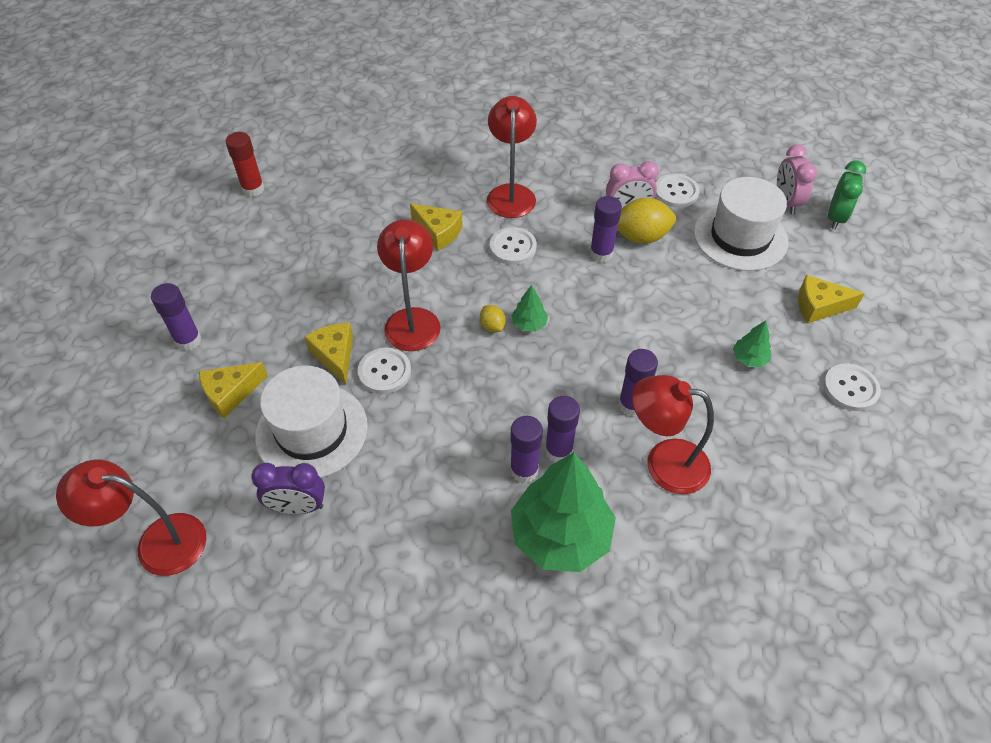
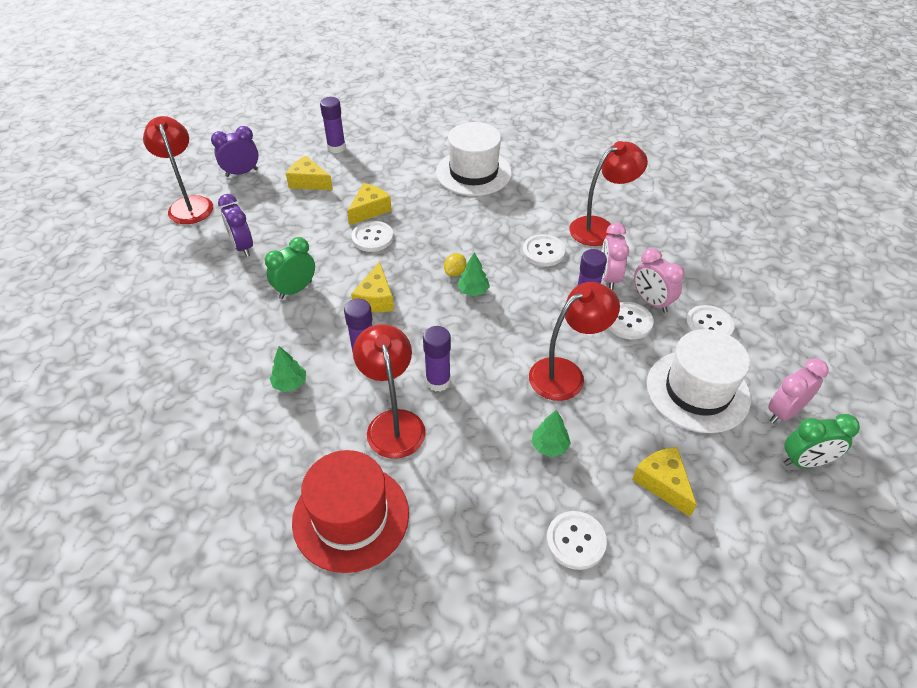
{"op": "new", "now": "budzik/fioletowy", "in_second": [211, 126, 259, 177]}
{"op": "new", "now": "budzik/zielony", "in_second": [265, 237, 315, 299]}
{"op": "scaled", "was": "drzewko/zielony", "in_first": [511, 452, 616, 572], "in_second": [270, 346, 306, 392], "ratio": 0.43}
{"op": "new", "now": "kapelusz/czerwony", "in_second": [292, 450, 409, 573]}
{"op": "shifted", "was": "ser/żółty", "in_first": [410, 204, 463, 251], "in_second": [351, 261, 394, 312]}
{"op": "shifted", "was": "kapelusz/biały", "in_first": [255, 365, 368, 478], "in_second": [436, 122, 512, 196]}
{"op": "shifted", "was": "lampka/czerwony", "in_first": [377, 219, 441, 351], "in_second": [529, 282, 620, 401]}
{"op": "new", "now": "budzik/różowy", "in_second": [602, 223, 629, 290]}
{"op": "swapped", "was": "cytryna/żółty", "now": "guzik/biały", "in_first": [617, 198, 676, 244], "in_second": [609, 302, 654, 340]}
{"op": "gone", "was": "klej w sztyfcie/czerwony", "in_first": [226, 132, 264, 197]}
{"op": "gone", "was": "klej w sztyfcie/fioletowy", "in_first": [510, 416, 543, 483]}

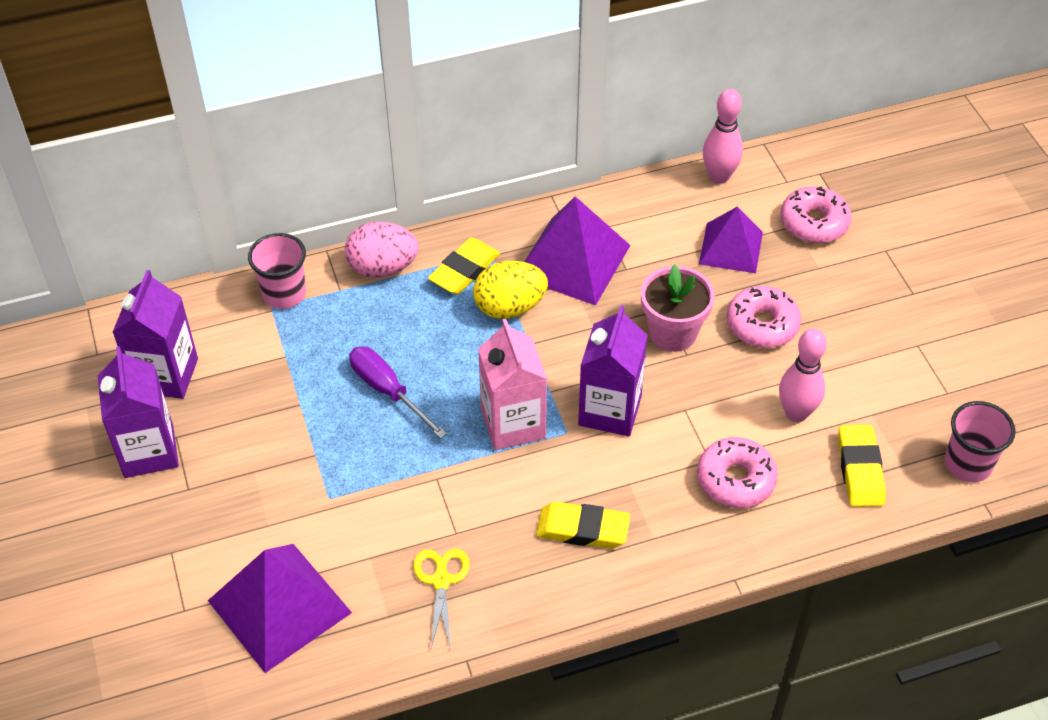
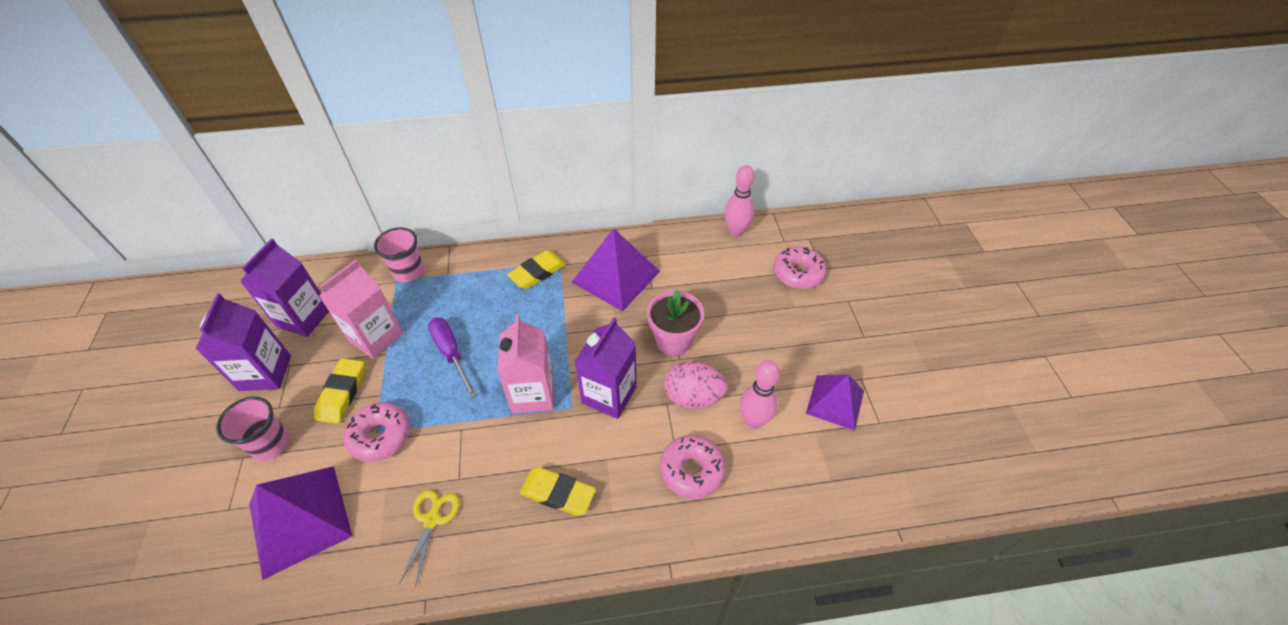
{"op": "shifted", "was": "szklanka/różowy", "in_first": [945, 401, 1016, 482], "in_second": [216, 397, 290, 461]}
{"op": "shifted", "was": "gumka do mazania/żółty", "in_first": [838, 425, 886, 507], "in_second": [314, 358, 364, 424]}
{"op": "new", "now": "karton mleka/różowy", "in_second": [319, 260, 403, 359]}
{"op": "shifted", "was": "donut/różowy", "in_first": [726, 286, 801, 348], "in_second": [344, 402, 410, 462]}
{"op": "shifted", "was": "jajko/różowy", "in_first": [345, 222, 419, 278], "in_second": [664, 361, 728, 409]}
{"op": "shifted", "was": "piramida/fioletowy", "in_first": [699, 206, 763, 273], "in_second": [806, 375, 864, 431]}
{"op": "gone", "was": "jajko/żółty", "in_first": [473, 261, 548, 319]}

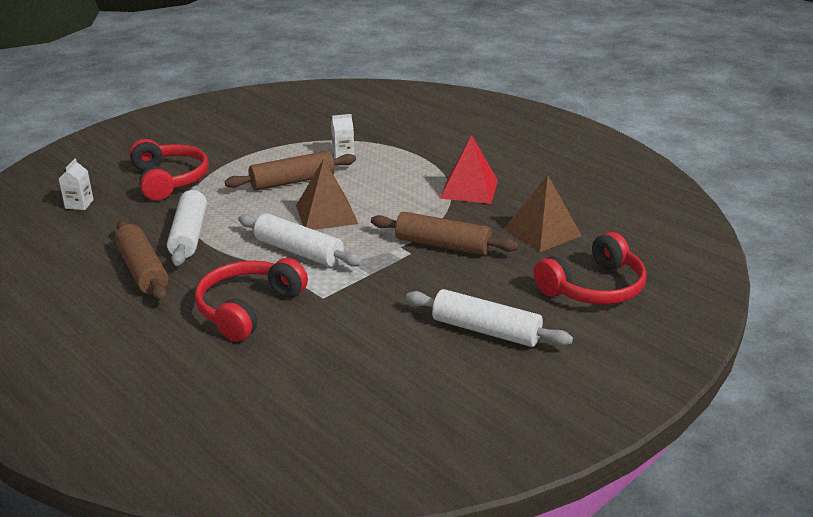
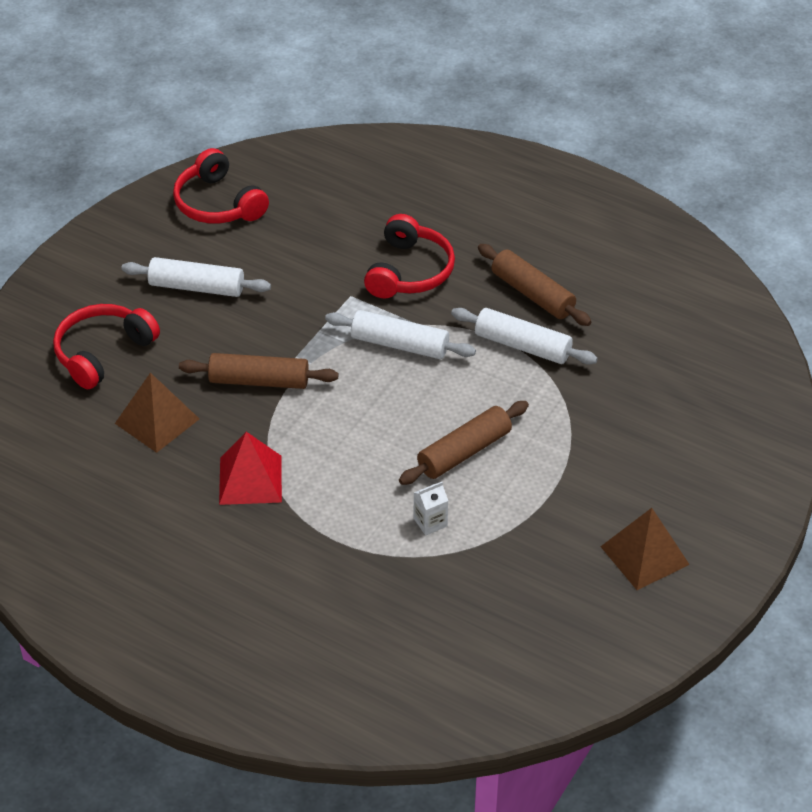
{"op": "shifted", "was": "słuchawki/czerwony", "in_first": [129, 139, 209, 200], "in_second": [173, 148, 269, 224]}
{"op": "rotated", "was": "wałek do ciasta/biały", "in_first": [167, 186, 207, 266], "in_second": [451, 308, 598, 364], "clockwise": -45}
{"op": "shifted", "was": "piramida/brązowy", "in_first": [296, 159, 358, 230], "in_second": [600, 508, 690, 590]}
{"op": "gone", "was": "karton mleka/biały", "in_first": [59, 158, 94, 210]}

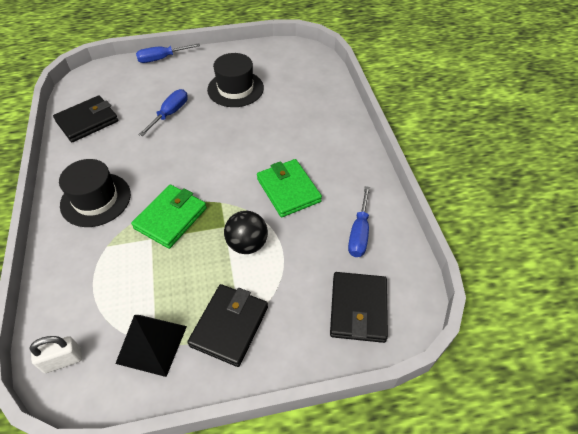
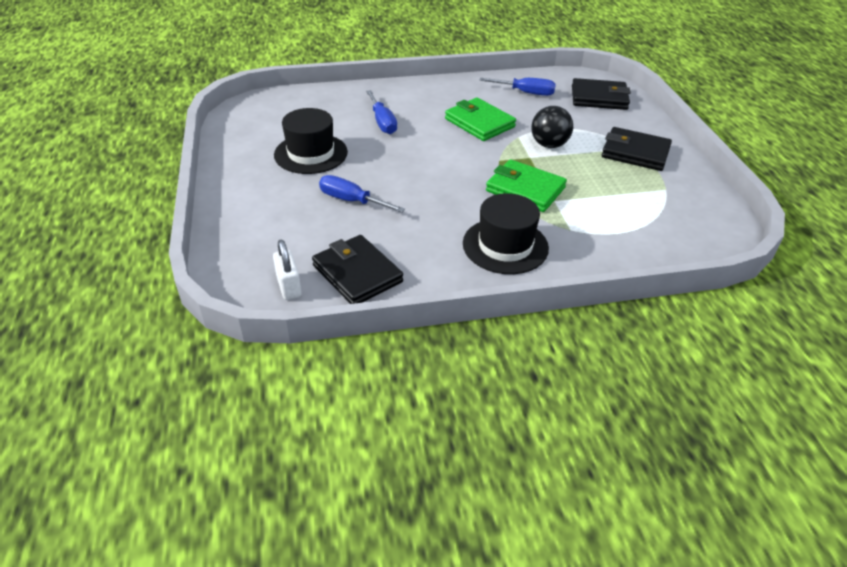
{"op": "shifted", "was": "kłódka/biały", "in_first": [30, 336, 82, 373], "in_second": [273, 240, 302, 300]}
{"op": "shifted", "was": "śrubokręt/niebieski", "in_first": [136, 43, 200, 63], "in_second": [366, 90, 397, 134]}
{"op": "rotated", "was": "portfel/zielony", "in_first": [257, 159, 322, 217], "in_second": [445, 98, 516, 141], "clockwise": 75}
{"op": "gone", "was": "piramida/czarny", "in_first": [115, 315, 187, 377]}

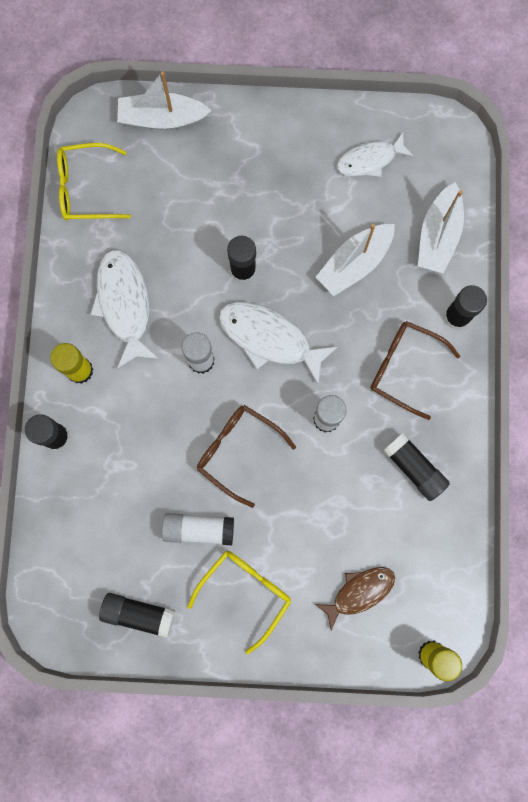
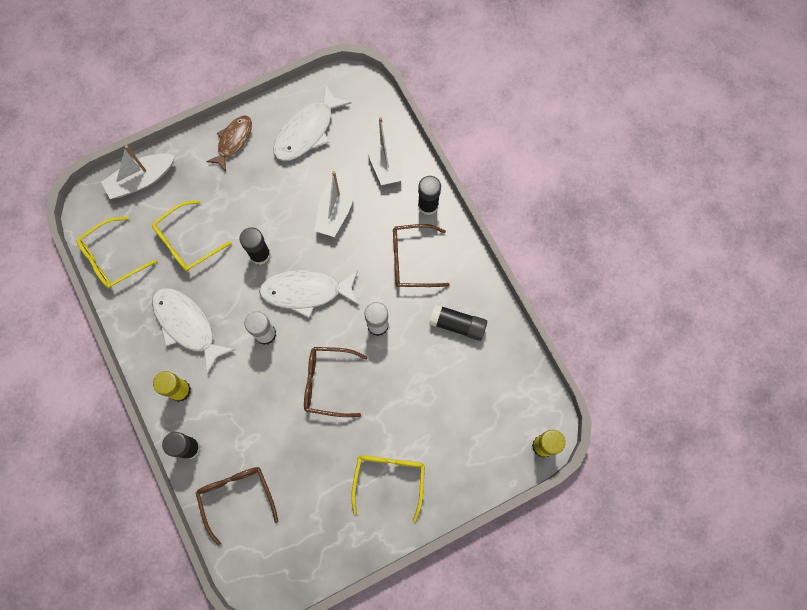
{"op": "new", "now": "okulary/żółty", "in_second": [152, 200, 232, 272]}
{"op": "new", "now": "okulary/brązowy", "in_second": [196, 467, 278, 546]}
{"op": "shifted", "was": "ryba/brązowy", "in_first": [315, 567, 395, 630], "in_second": [206, 115, 252, 171]}
{"op": "scaled", "was": "ryba/biały", "in_first": [337, 132, 414, 177], "in_second": [273, 84, 351, 161], "ratio": 1.52}
{"op": "gone", "was": "klej w sztyfcie/czarny", "in_first": [99, 593, 175, 638]}
{"op": "gone", "was": "klej w sztyfcie/biały", "in_first": [162, 513, 234, 545]}

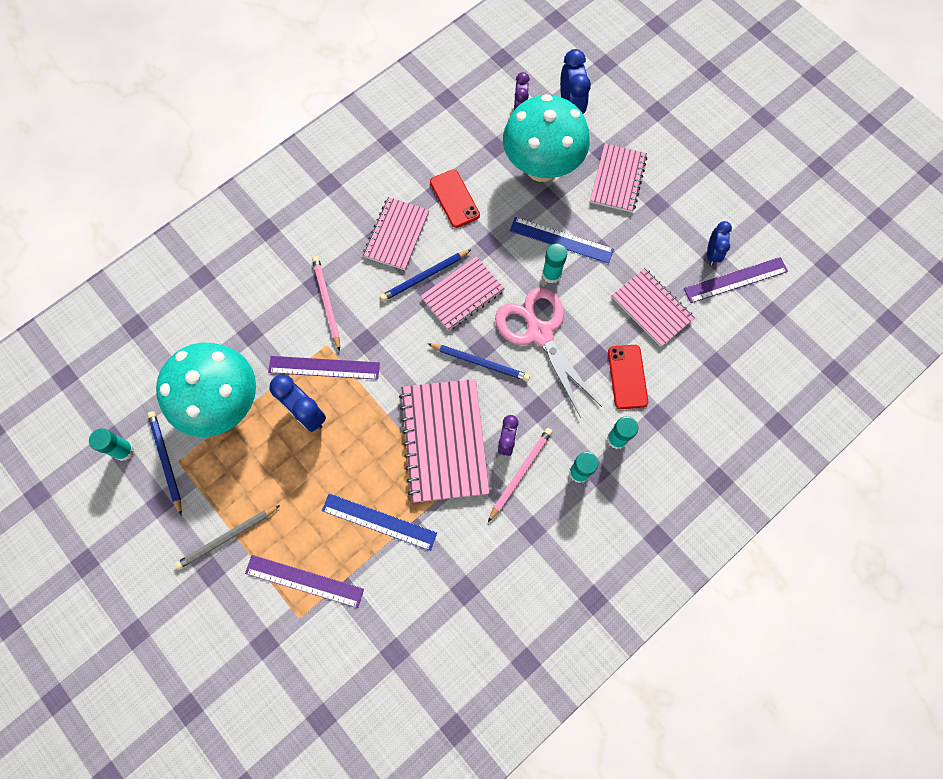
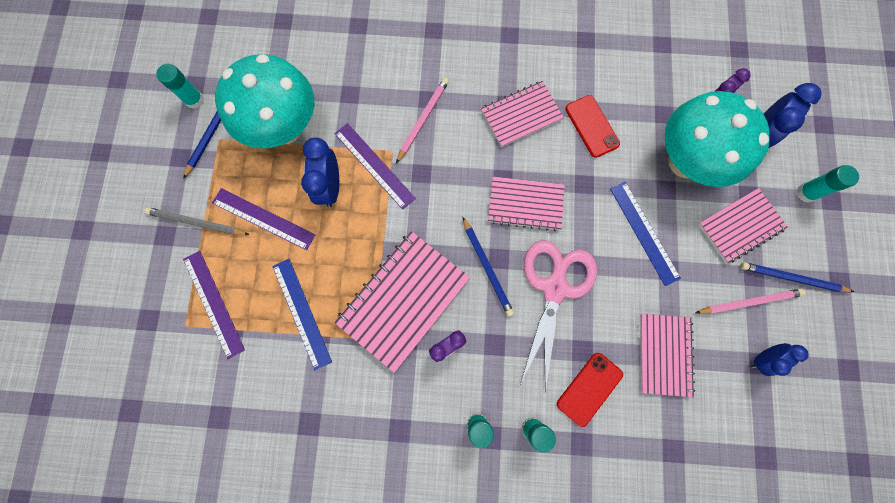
{"op": "shifted", "was": "linijka/fioletowy", "in_first": [684, 257, 788, 303], "in_second": [212, 188, 315, 250]}
{"op": "rotated", "was": "telefon/czerwony", "in_first": [430, 169, 480, 228], "in_second": [565, 95, 620, 158], "clockwise": -45}
{"op": "shifted", "was": "ołówek/różowy", "in_first": [488, 428, 553, 522], "in_second": [695, 289, 805, 314]}
{"op": "shifted", "was": "ołówek/niebieski", "in_first": [380, 249, 472, 302], "in_second": [740, 262, 854, 292]}
{"op": "shifted", "was": "klej w sztyfcie/turkusowy", "in_first": [542, 243, 567, 284], "in_second": [797, 165, 859, 203]}

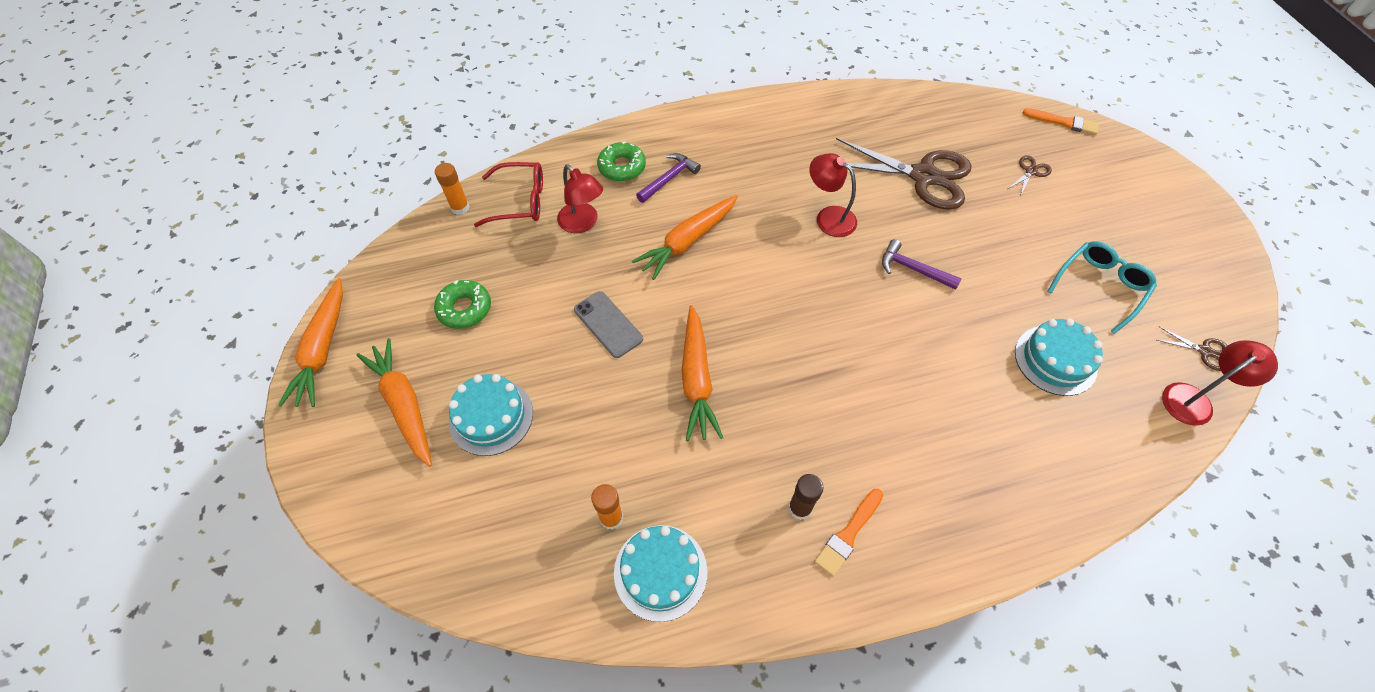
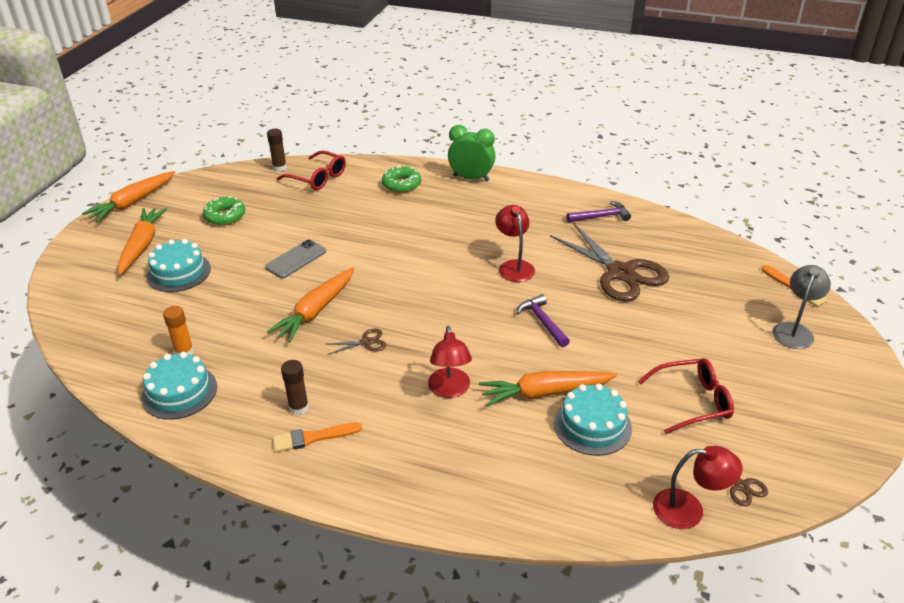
{"op": "rotated", "was": "telefon/szary", "in_first": [574, 291, 643, 358], "in_second": [265, 240, 326, 278], "clockwise": 45}
{"op": "repainted", "was": "klej w sztyfcie/pomarańczowy", "now": "klej w sztyfcie/brązowy", "in_first": [435, 163, 470, 215], "in_second": [267, 129, 287, 172]}
{"op": "shifted", "was": "nożyczki/brązowy", "in_first": [1008, 155, 1052, 197], "in_second": [327, 329, 386, 355]}
{"op": "shifted", "was": "lampka/czerwony", "in_first": [557, 164, 603, 233], "in_second": [428, 326, 472, 398]}
{"op": "new", "now": "budzik/zielony", "in_second": [448, 125, 496, 182]}
{"op": "shifted", "was": "marchewka/pomarańczowy", "in_first": [632, 195, 738, 280], "in_second": [479, 371, 617, 406]}
{"op": "shifted", "was": "młotek/fioletowy", "in_first": [636, 153, 701, 203], "in_second": [567, 201, 631, 222]}
{"op": "repainted", "was": "okulary/turkusowy", "now": "okulary/czerwony", "in_first": [1047, 241, 1157, 334], "in_second": [638, 358, 734, 434]}
{"op": "new", "now": "lampka/szary", "in_second": [772, 265, 831, 349]}

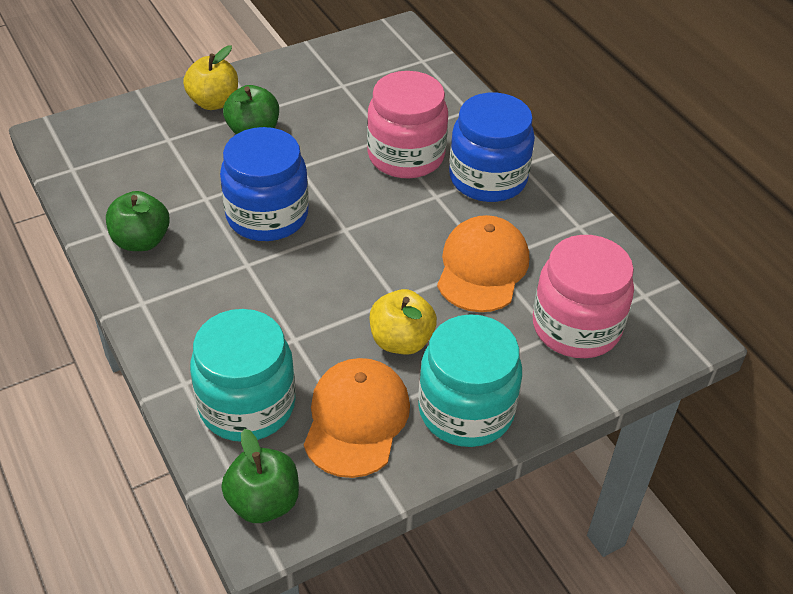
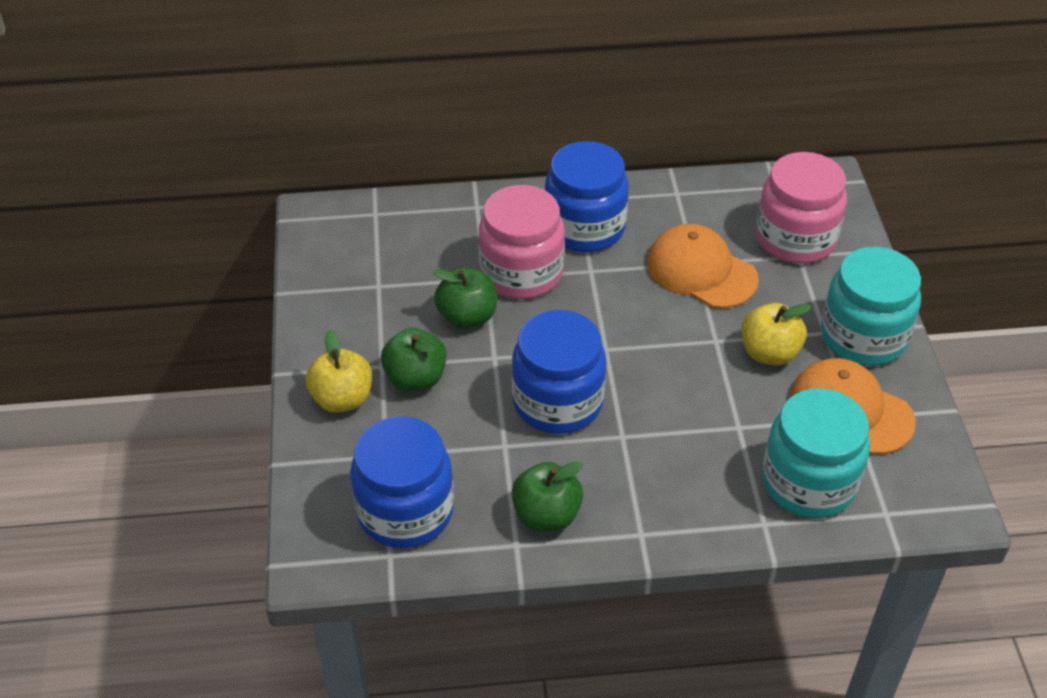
{"op": "new", "now": "słoik/niebieski", "in_second": [350, 416, 454, 548]}
{"op": "shifted", "was": "jabłko/zielony", "in_first": [221, 429, 299, 523], "in_second": [433, 267, 497, 329]}

